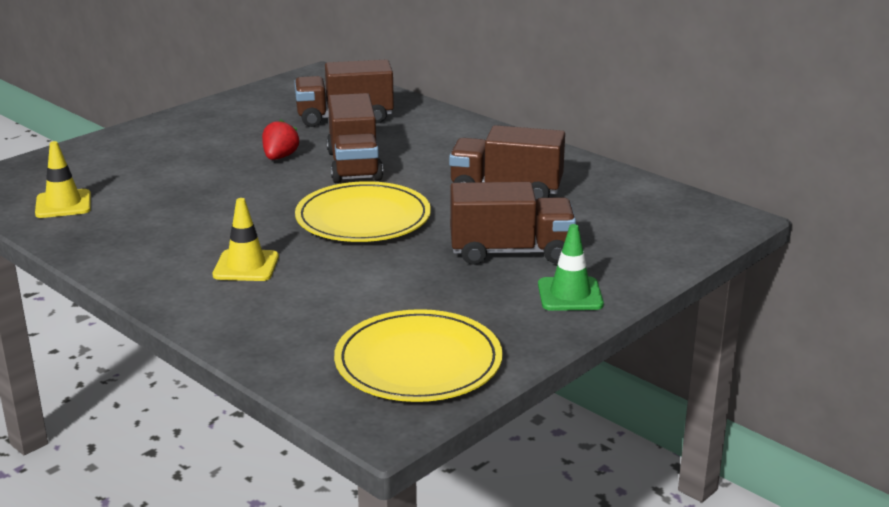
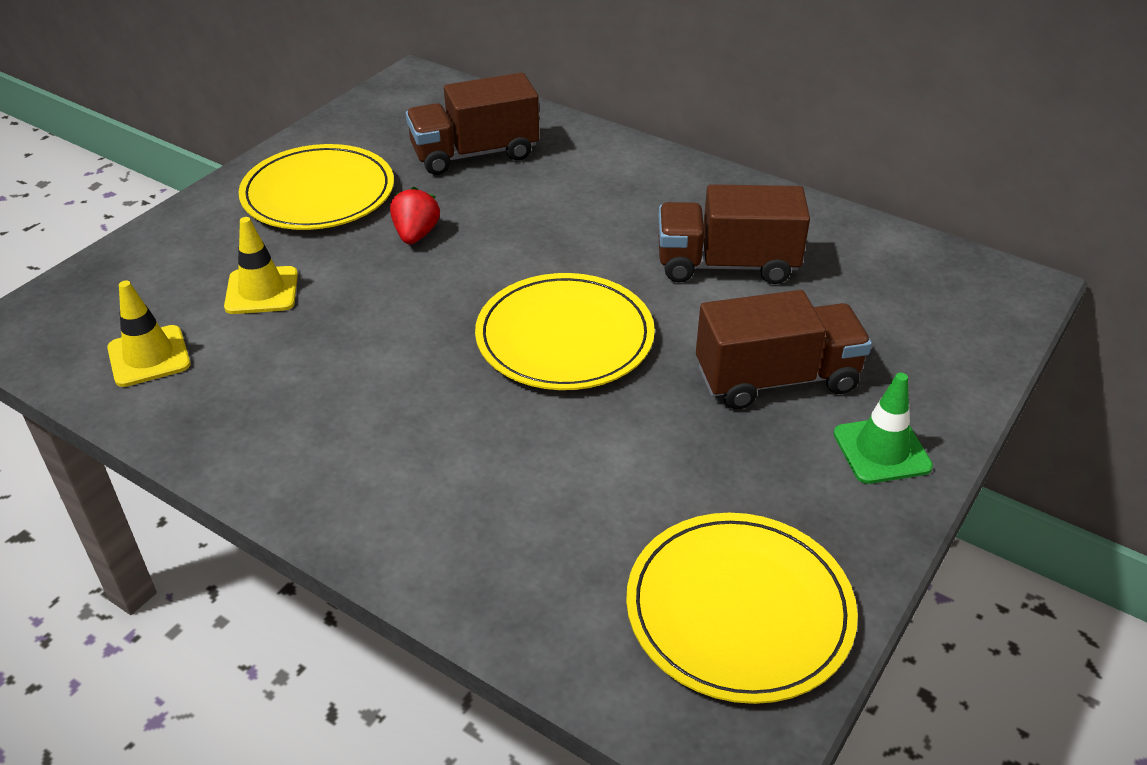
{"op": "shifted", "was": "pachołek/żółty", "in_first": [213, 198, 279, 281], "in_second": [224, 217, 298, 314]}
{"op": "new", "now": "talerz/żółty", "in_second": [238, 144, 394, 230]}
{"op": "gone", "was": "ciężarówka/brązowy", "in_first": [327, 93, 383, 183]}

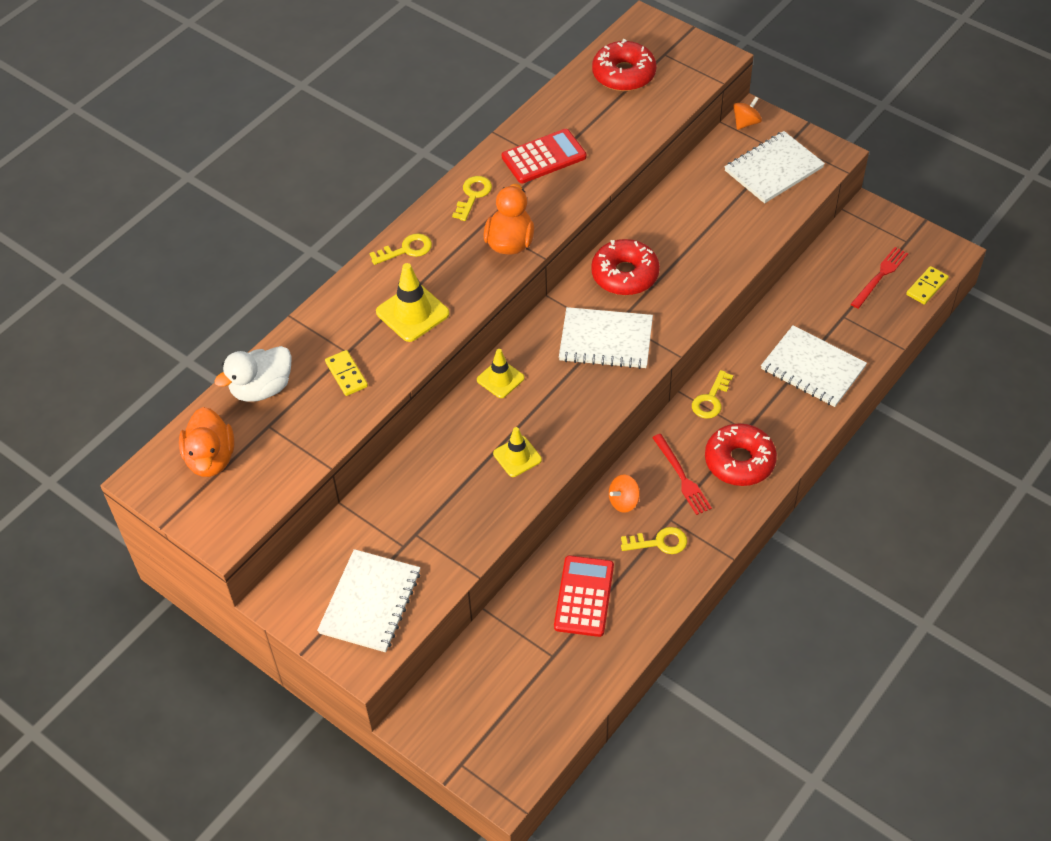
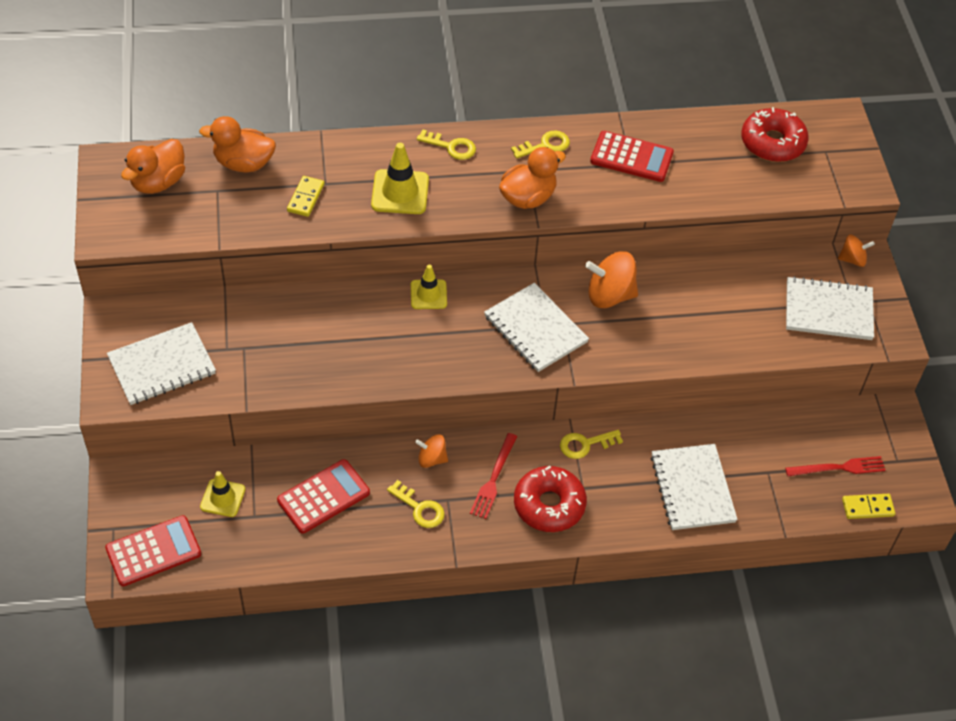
{"op": "new", "now": "kalkulator/czerwony", "in_second": [105, 515, 201, 587]}
{"op": "repainted", "was": "kaczka/biały", "now": "kaczka/pomarańczowy", "in_first": [214, 346, 292, 402], "in_second": [199, 116, 276, 172]}
{"op": "shifted", "was": "pachołek/żółty", "in_first": [493, 427, 542, 477], "in_second": [200, 471, 245, 517]}
{"op": "swapped", "was": "donut/czerwony", "now": "bączek/pomarańczowy", "in_first": [591, 239, 660, 295], "in_second": [585, 251, 638, 308]}

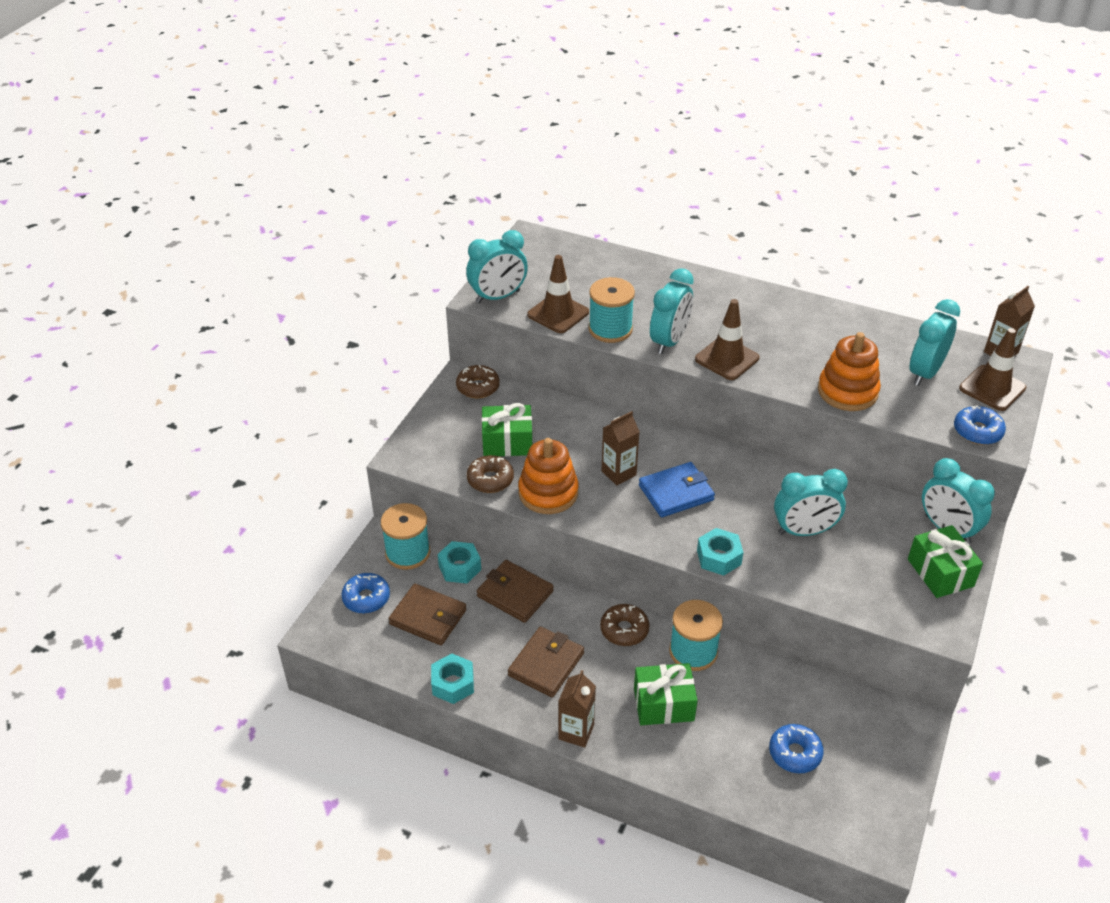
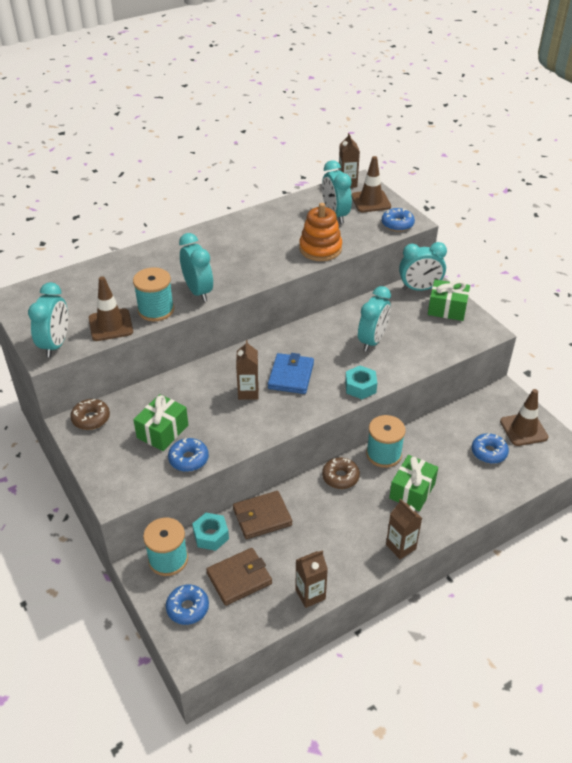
{"op": "repainted", "was": "donut/brązowy", "now": "donut/niebieski", "in_first": [467, 455, 514, 493], "in_second": [168, 438, 209, 472]}
{"op": "swapped", "was": "nakrętka/turkusowy", "now": "karton mleka/brązowy", "in_first": [431, 653, 474, 704], "in_second": [295, 550, 328, 608]}
{"op": "shifted", "was": "pachołek/brązowy", "in_first": [695, 299, 760, 380], "in_second": [500, 389, 548, 446]}
{"op": "gone", "was": "portfel/brązowy", "in_first": [508, 627, 584, 697]}
{"op": "gone", "was": "zabawka nakładanka/pomarańczowy", "in_first": [518, 438, 578, 514]}

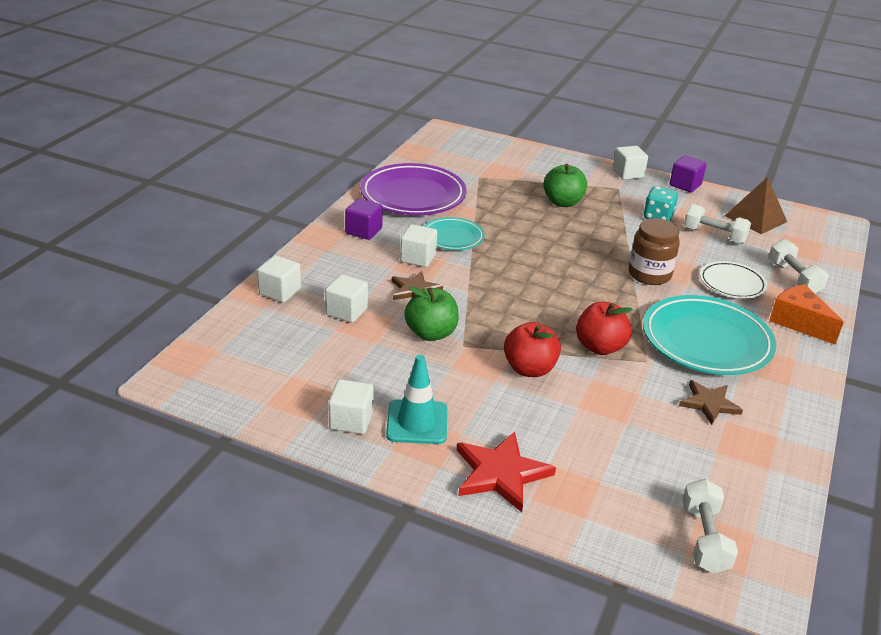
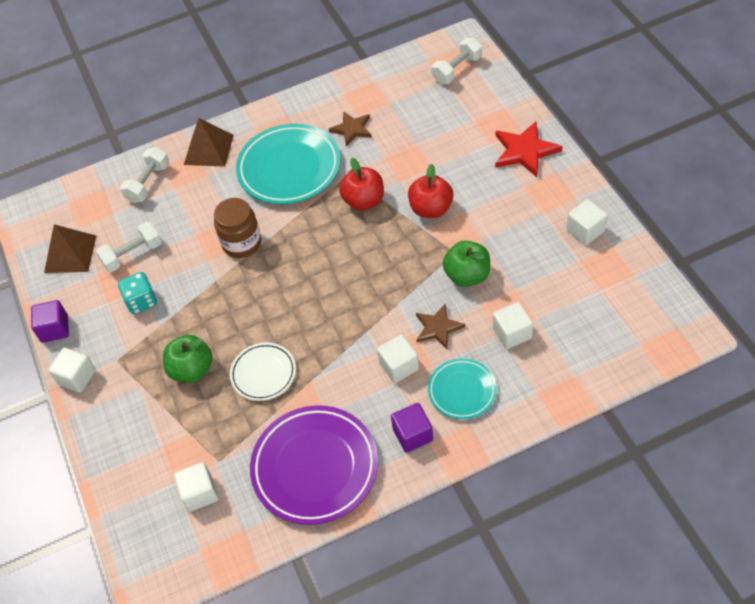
{"op": "rotated", "was": "hantel/biały", "in_first": [684, 204, 751, 244], "in_second": [96, 222, 162, 272], "clockwise": 75}
{"op": "shifted", "was": "sześcian/biały", "in_first": [257, 255, 301, 303], "in_second": [174, 462, 219, 512]}
{"op": "swapped", "was": "ser/pomarańczowy", "now": "piramida/brązowy", "in_first": [769, 284, 844, 345], "in_second": [184, 118, 234, 167]}
{"op": "shifted", "was": "talerz/biały", "in_first": [700, 261, 767, 298], "in_second": [230, 342, 296, 401]}
{"op": "shifted", "was": "talerz/turkusowy", "in_first": [424, 217, 485, 250], "in_second": [428, 358, 497, 419]}
{"op": "gone", "was": "pachołek/turkusowy", "in_first": [386, 355, 447, 444]}

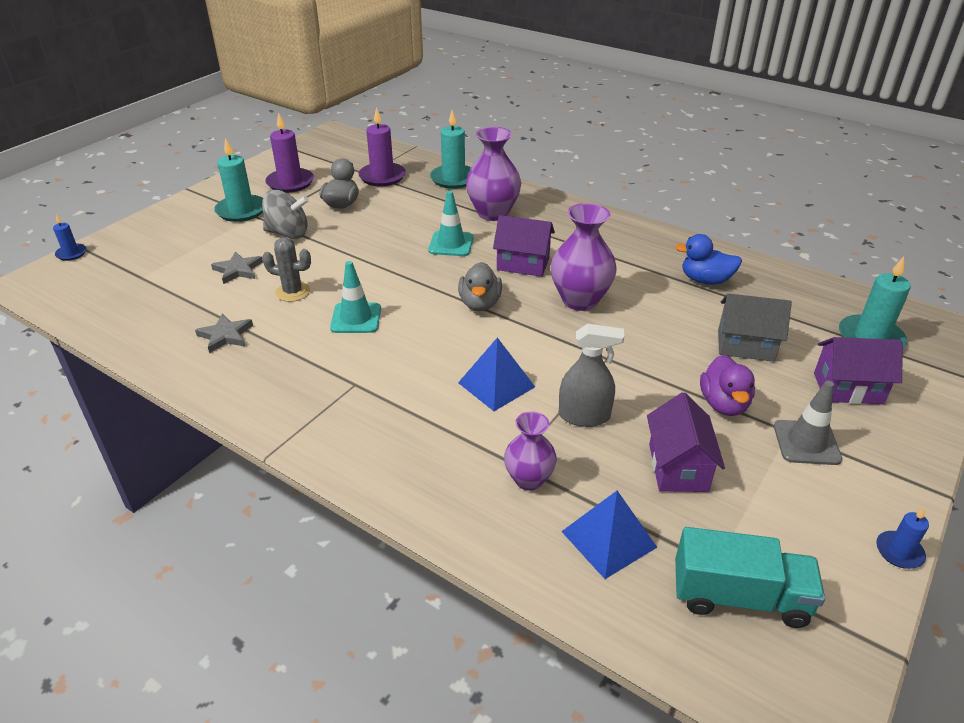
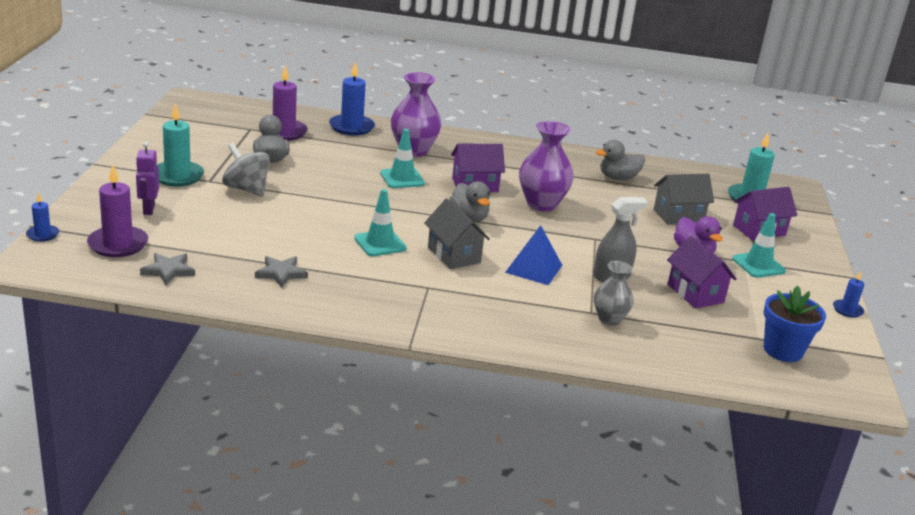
{"op": "shifted", "was": "świeca/fioletowy", "in_first": [265, 112, 314, 193], "in_second": [87, 165, 148, 257]}
{"op": "new", "now": "robot/fioletowy", "in_second": [136, 142, 159, 215]}
{"op": "shifted", "was": "gwiazda/szary", "in_first": [211, 251, 263, 284], "in_second": [140, 253, 195, 285]}
{"op": "rotated", "was": "bączek/szary", "in_first": [262, 190, 309, 239], "in_second": [222, 143, 270, 196], "clockwise": -120}
{"op": "repainted", "was": "świeca/turkusowy", "now": "świeca/niebieski", "in_first": [430, 110, 471, 189], "in_second": [329, 62, 375, 135]}
{"op": "new", "now": "domek/szary", "in_second": [424, 199, 490, 269]}
{"op": "repainted", "was": "wazon/fioletowy", "now": "wazon/szary", "in_first": [504, 411, 557, 490], "in_second": [594, 261, 634, 326]}
{"op": "repainted", "was": "kaczka/niebieski", "now": "kaczka/szary", "in_first": [675, 234, 742, 285], "in_second": [596, 140, 645, 180]}
{"op": "repainted", "was": "pachołek/szary", "now": "pachołek/turkusowy", "in_first": [774, 381, 842, 465], "in_second": [732, 213, 786, 278]}
{"op": "swapped", "was": "ciężarówka/turkusowy", "now": "doniczka/niebieski", "in_first": [675, 527, 825, 628], "in_second": [763, 286, 826, 362]}
{"op": "gone", "was": "kaktus/szary", "in_first": [262, 237, 311, 302]}
{"op": "gone", "was": "piramida/niebieski", "in_first": [561, 491, 657, 579]}

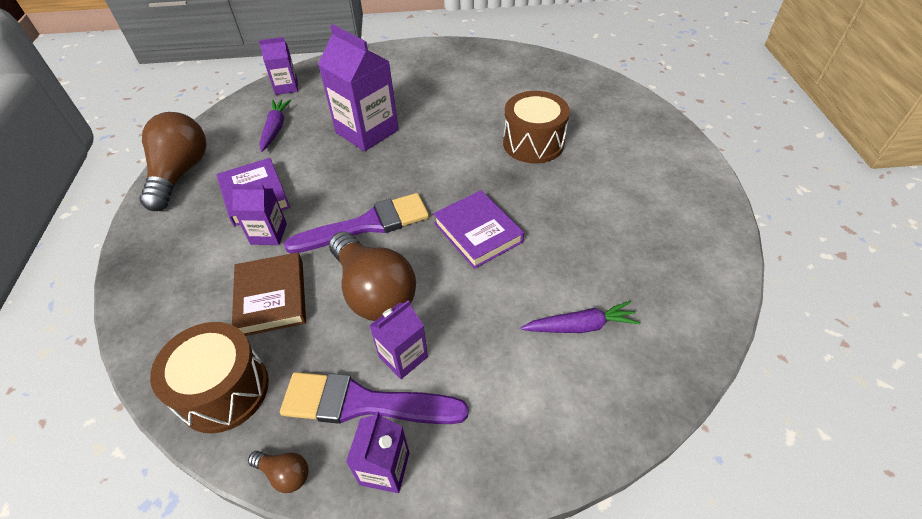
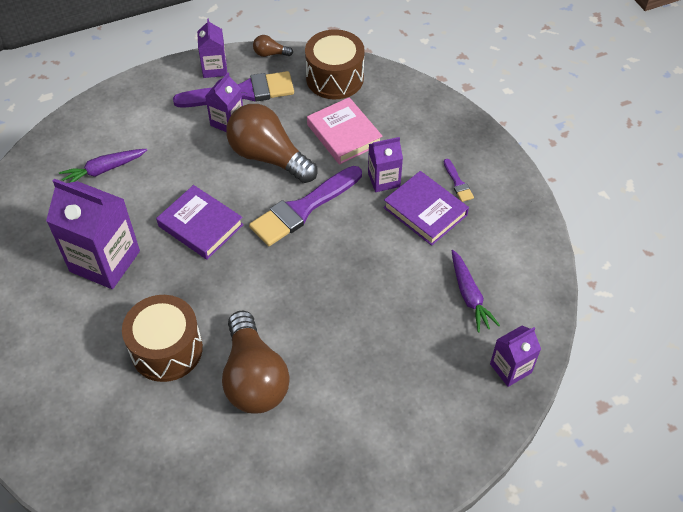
{"op": "shifted", "was": "karton mleka/fioletowy", "in_first": [318, 24, 399, 151], "in_second": [46, 179, 140, 289]}
{"op": "shifted", "was": "żarówka/brązowy", "in_first": [140, 112, 207, 211], "in_second": [222, 310, 289, 414]}
{"op": "repainted", "was": "książka/brązowy", "now": "książka/różowy", "in_first": [232, 252, 306, 336], "in_second": [307, 97, 383, 164]}
{"op": "new", "now": "pędzel/fioletowy", "in_second": [444, 159, 474, 202]}

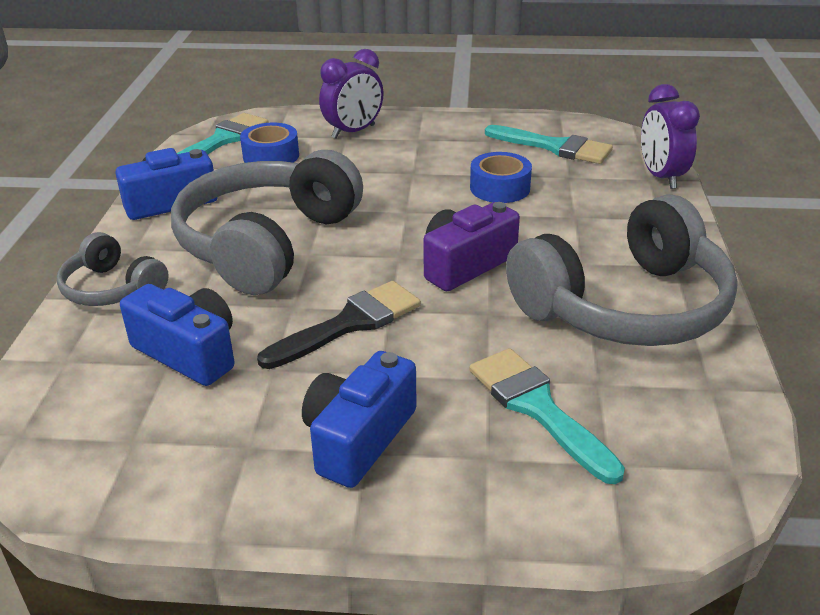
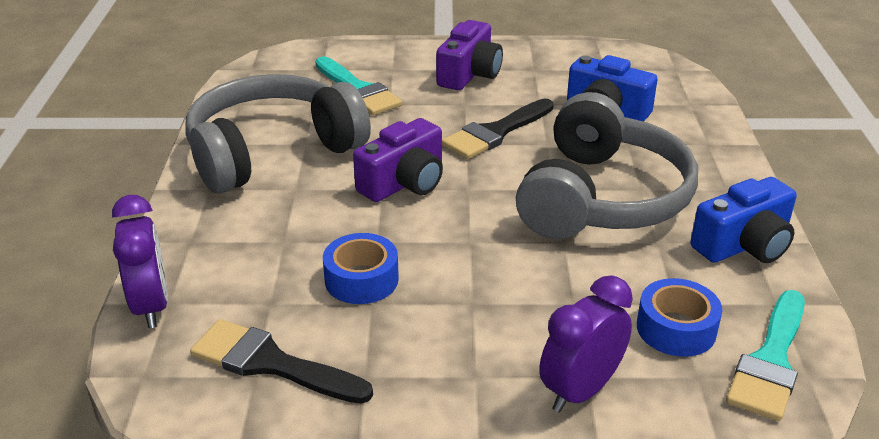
{"op": "repainted", "was": "pędzel/turkusowy", "now": "pędzel/czarny", "in_first": [485, 125, 613, 164], "in_second": [190, 319, 373, 404]}
{"op": "repainted", "was": "aparat fotograficzny/niebieski", "now": "aparat fotograficzny/fioletowy", "in_first": [302, 351, 417, 488], "in_second": [436, 20, 503, 90]}
{"op": "gone", "was": "słuchawki/szary", "in_first": [57, 232, 169, 306]}

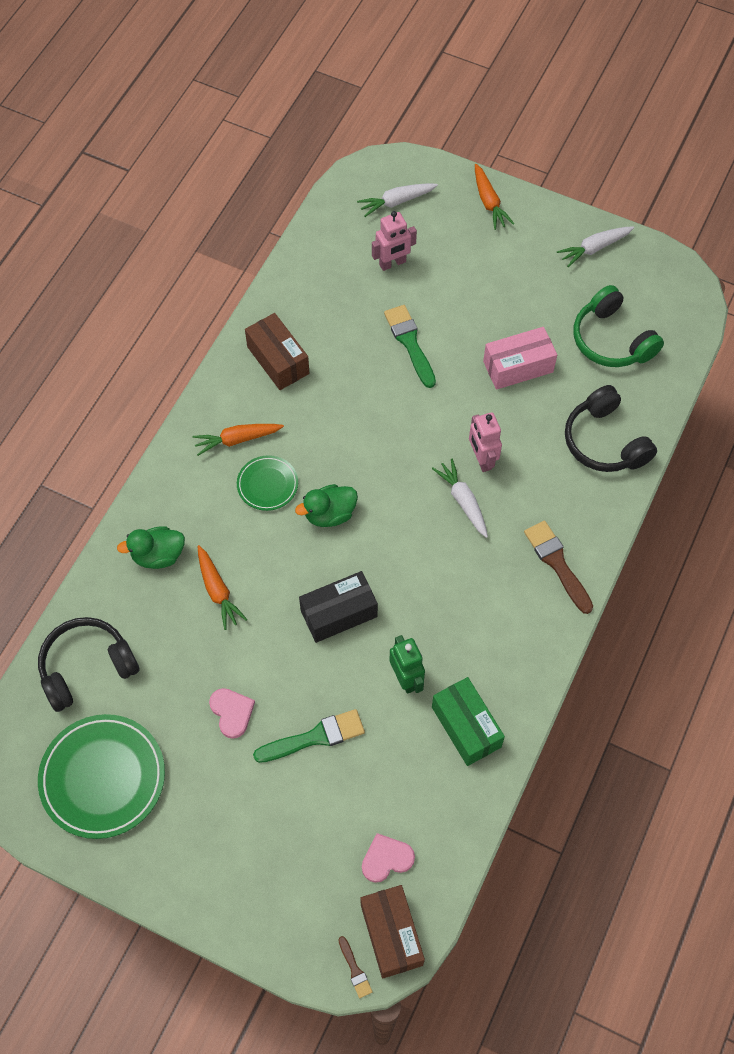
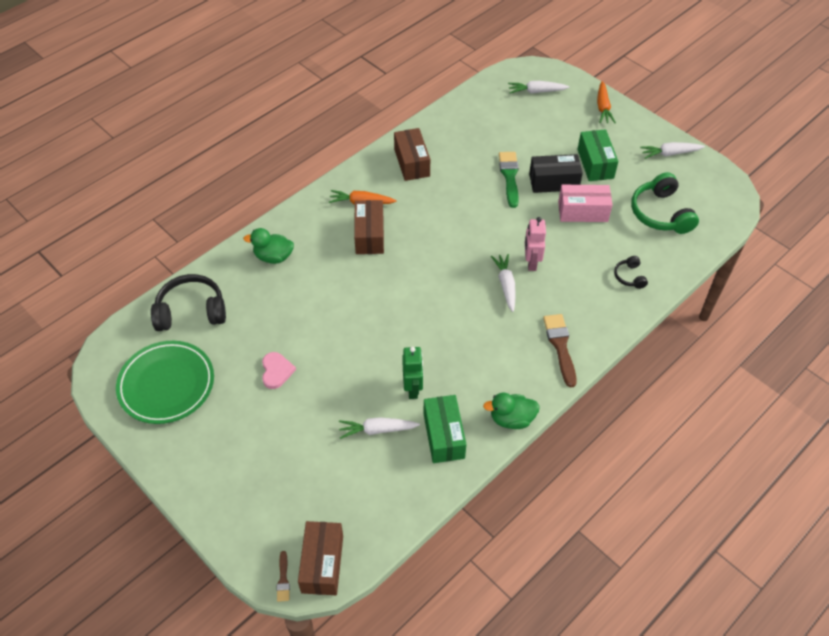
{"op": "new", "now": "marchewka/biały", "in_second": [339, 417, 420, 439]}
{"op": "swapped", "was": "talerz/zielony", "now": "pudełko/brązowy", "in_first": [237, 455, 298, 511], "in_second": [354, 200, 384, 254]}
{"op": "shifted", "was": "kaczka/zielony", "in_first": [295, 484, 358, 527], "in_second": [483, 393, 540, 429]}
{"op": "shifted", "was": "pudełko/czarny", "in_first": [299, 571, 378, 643], "in_second": [529, 154, 583, 193]}
{"op": "new", "now": "pudełko/zielony", "in_second": [577, 129, 618, 181]}
{"op": "scaled", "was": "słuchawki/czarny", "in_first": [565, 385, 657, 472], "in_second": [614, 256, 648, 289], "ratio": 0.5}
{"op": "gone", "was": "marchewka/pomarańczowy", "in_first": [198, 545, 247, 630]}
{"op": "gone", "was": "pędzel/zielony", "in_first": [253, 709, 365, 763]}
{"op": "gone", "was": "serce/różowy", "in_first": [362, 833, 415, 883]}
{"op": "gone", "was": "robot/różowy", "in_first": [372, 211, 417, 271]}

